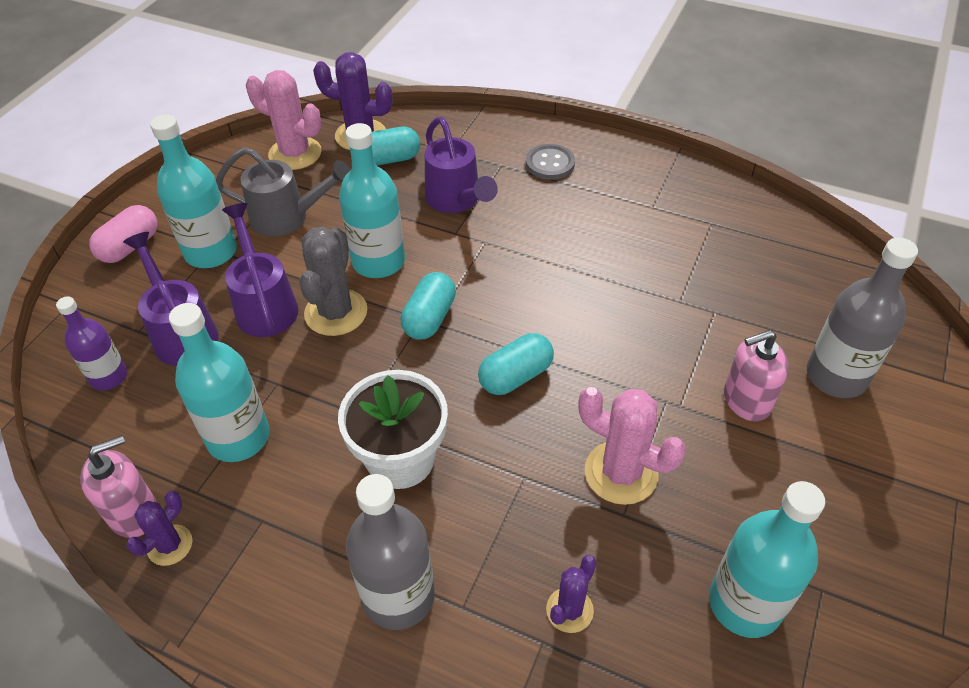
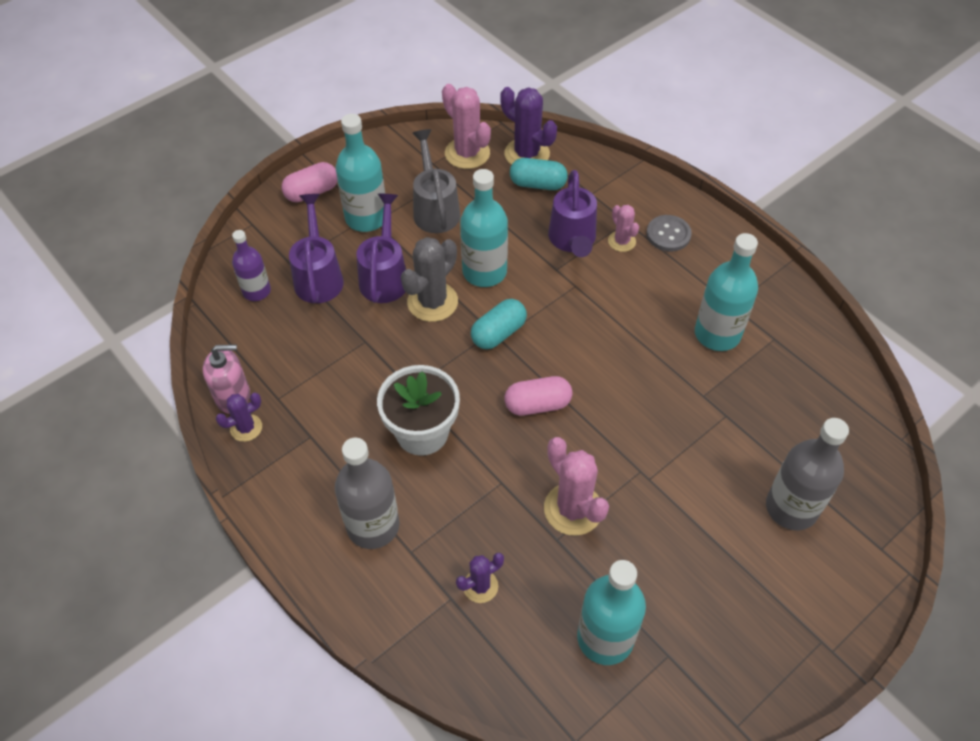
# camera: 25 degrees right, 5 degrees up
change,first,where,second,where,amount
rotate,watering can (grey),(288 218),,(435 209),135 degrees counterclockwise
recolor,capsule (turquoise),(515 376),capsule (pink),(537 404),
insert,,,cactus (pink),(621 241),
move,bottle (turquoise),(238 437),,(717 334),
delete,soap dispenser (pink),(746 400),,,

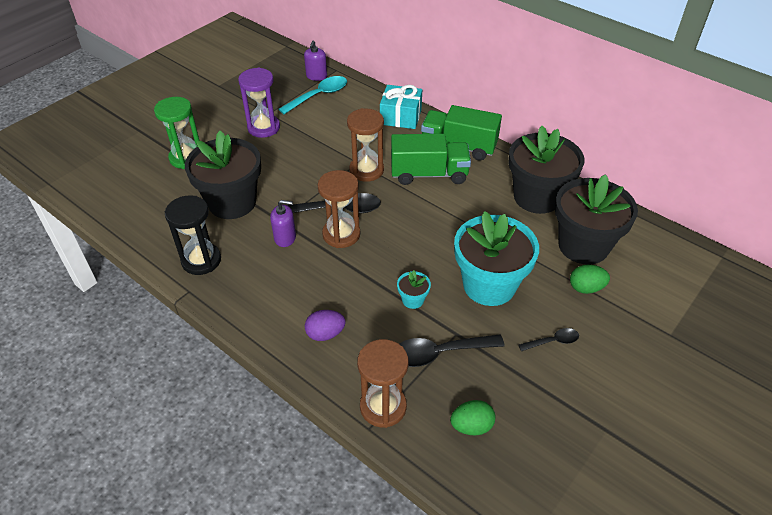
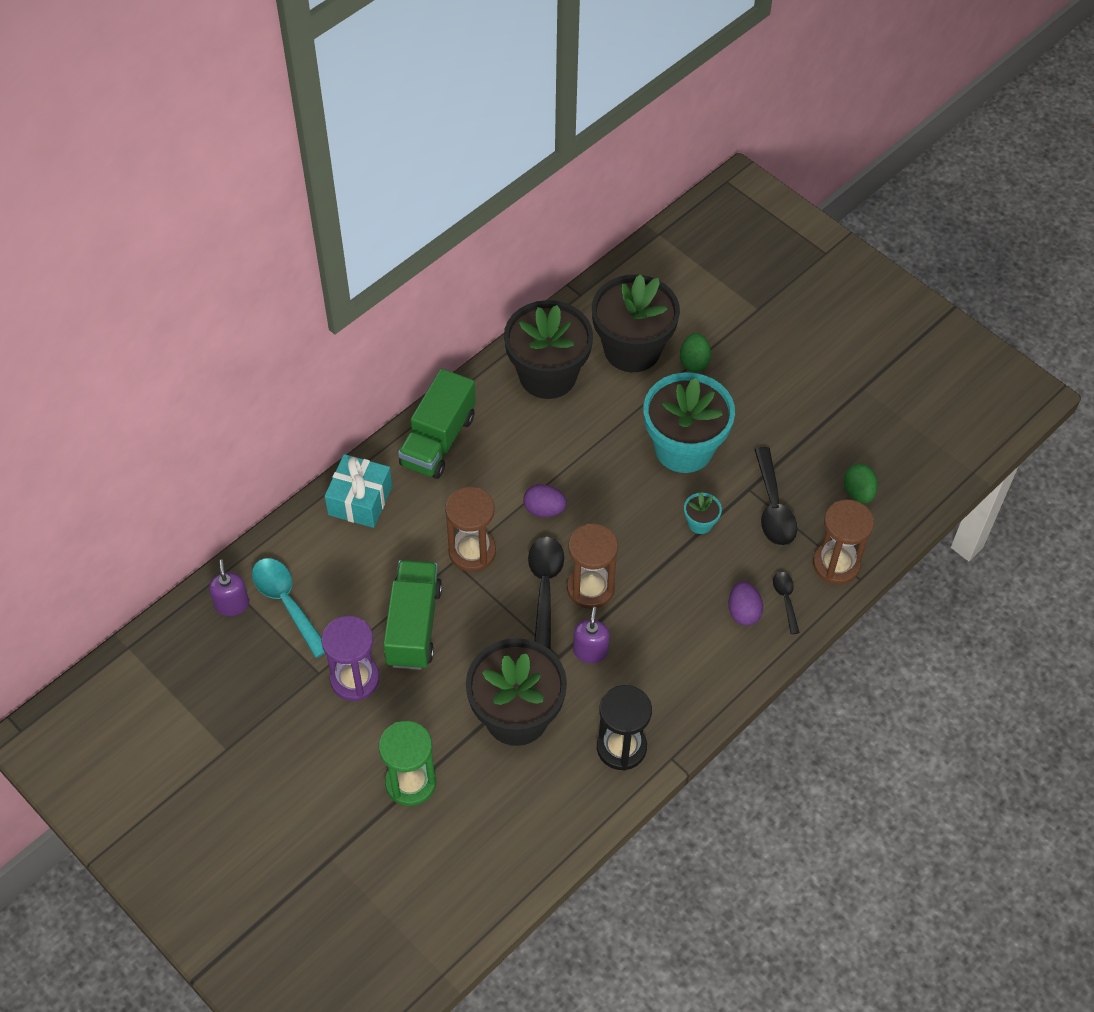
# camera: 85 degrees left, 10 degrees up
change,first,where,second,where,amount
rotate,soap dispenser (purple),(316 76),,(232 604),120 degrees counterclockwise
move,truck (green),(429 174),,(413 626),
insert,,,egg (purple),(544 509),
move,spoon (black),(553 341),,(785 599),

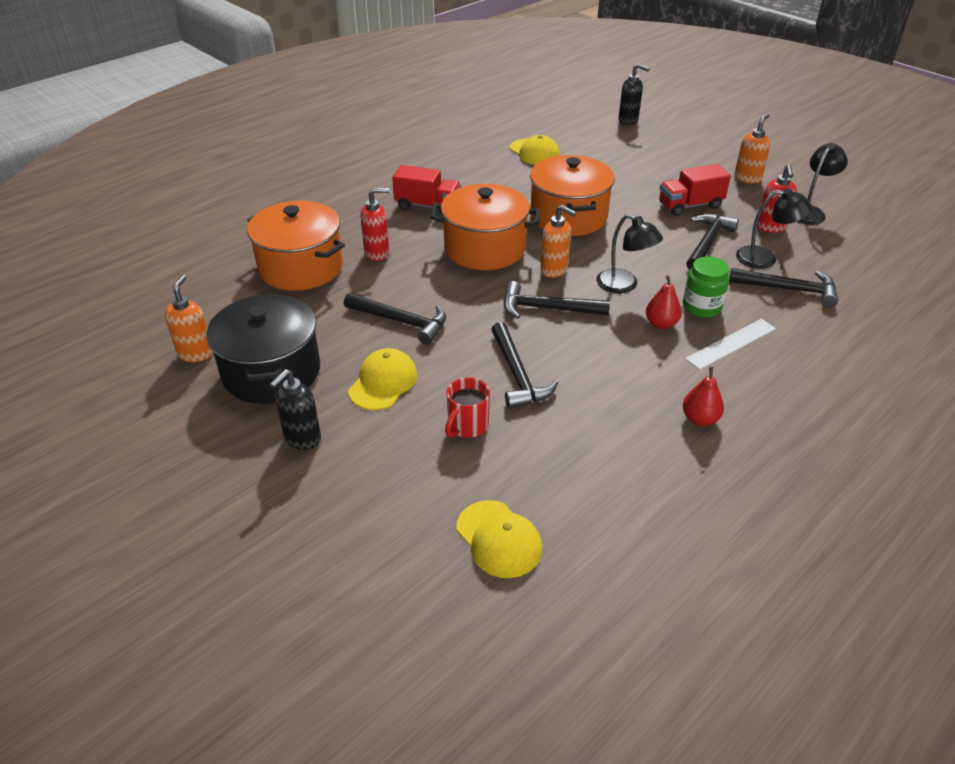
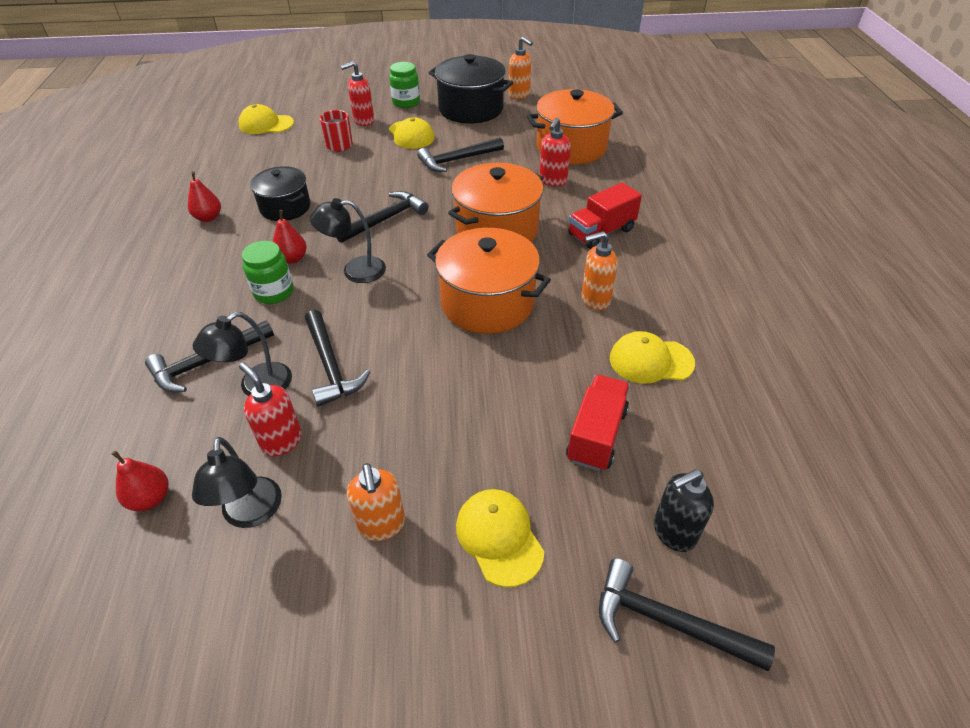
# camera: 130 degrees right, 5 degrees up
change,first,where,second,where,amount
insert,,,pear (red),(150 498),
insert,,,pot (black),(285 207),
insert,,,soap dispenser (red),(363 121),
replace,soap dispenser (black),(302 439),jar (green),(406 102),
insert,,,cap (yellow),(499 537),
move,truck (red),(690 205),,(596 435),
move,soap dispenser (orange),(554 270),,(595 300),
move,hammer (black),(517 375),,(667 622),
delete,ruler (white),(731 344),,,

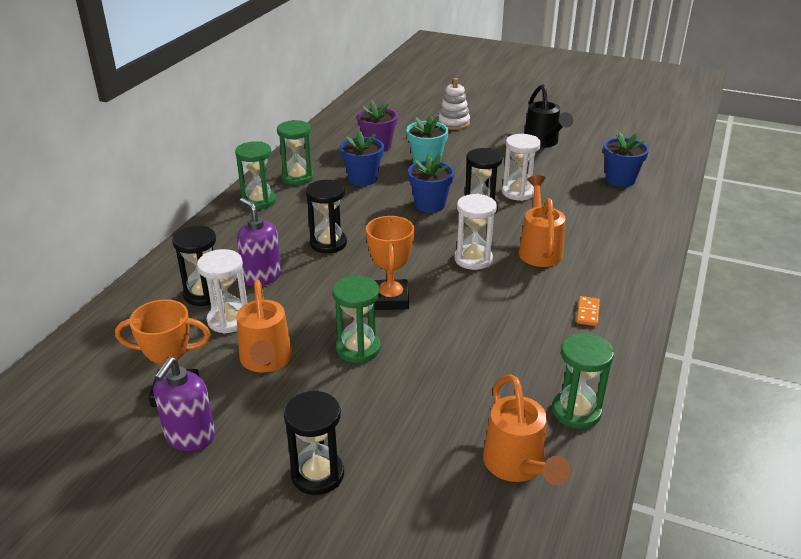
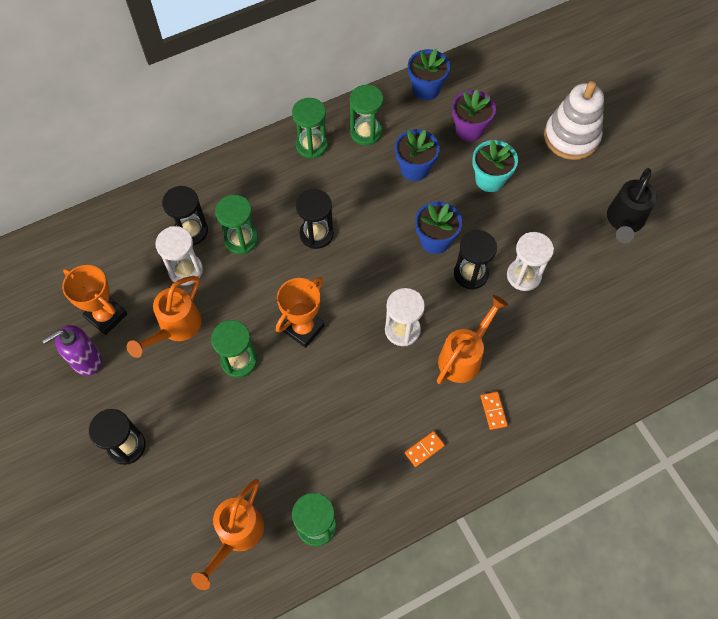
# camera: 40 degrees right, 30 degrees up
change,first,where,second,where,amount
replace,soap dispenser (purple),(262 277),hourglass (green),(241 239),
move,flower pot (blue),(620 179),,(426 89),
insert,,,domino (orange),(493 411),
resize,stacking toy (white),(453 123),,(571 137),x1.54

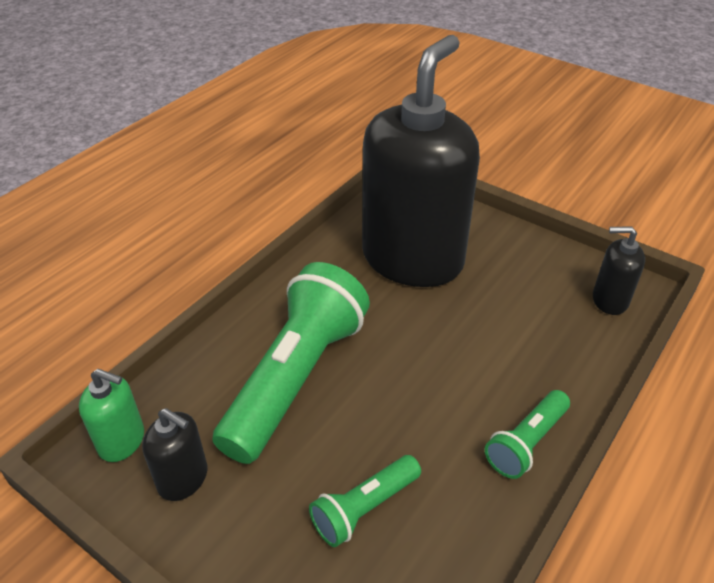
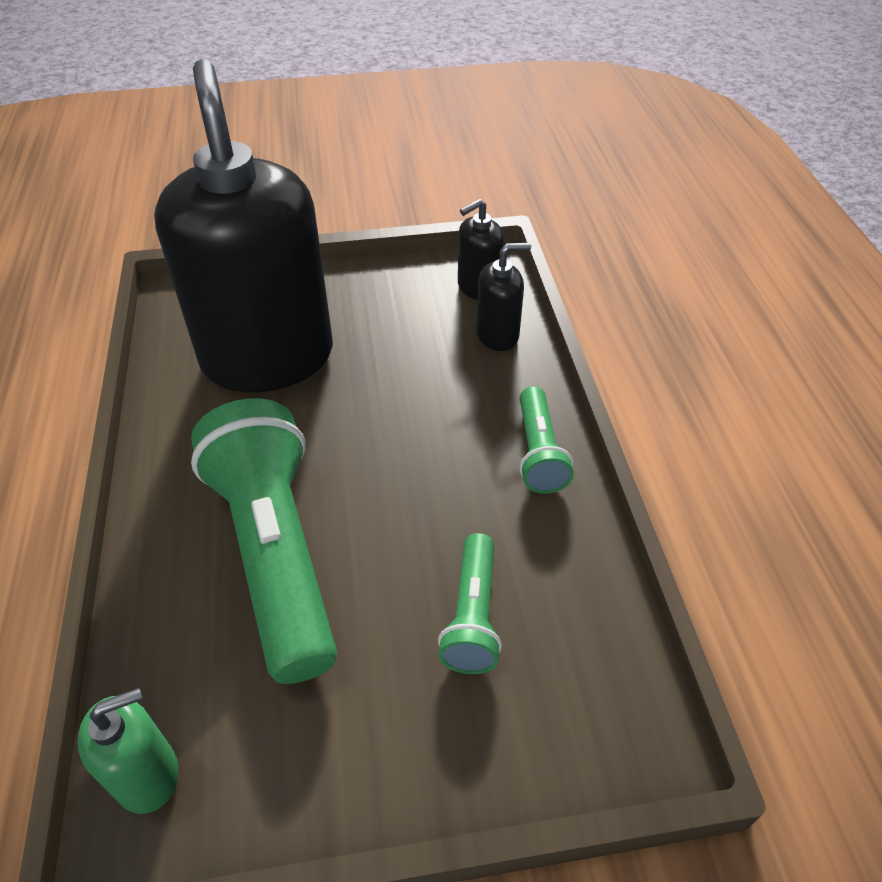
# camera: 45 degrees left, 5 degrees up
change,first,where,second,where,amount
move,soap dispenser (black),(183 479),,(497 335),

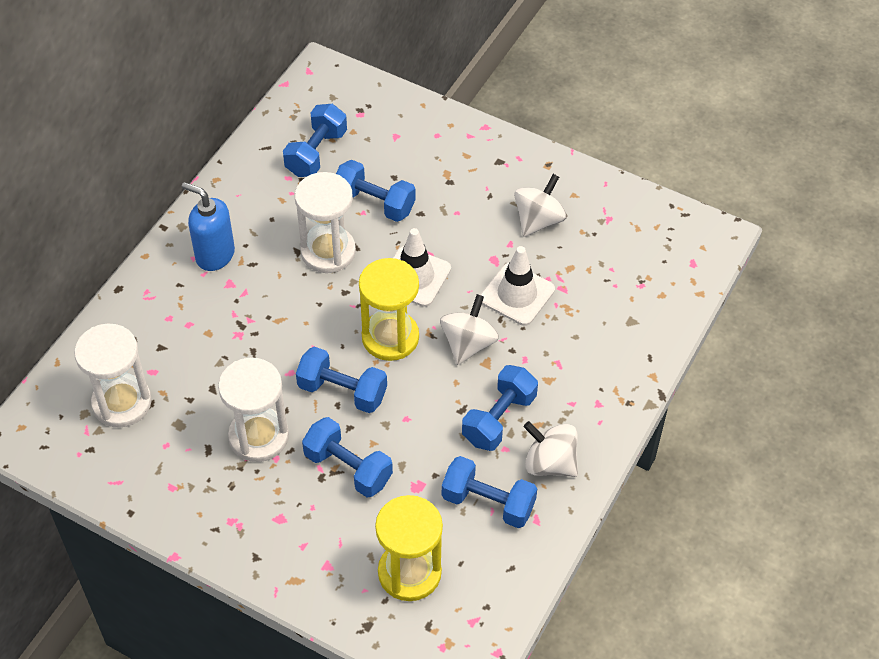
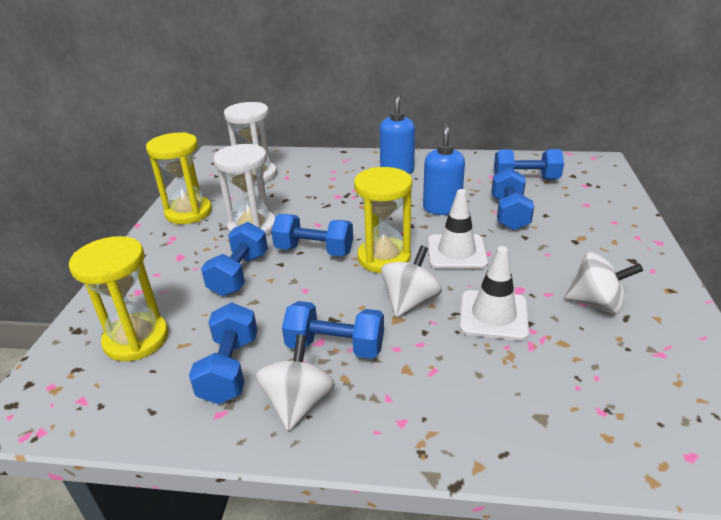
# camera: 70 degrees right, 20 degrees down
change,first,where,second,where,amount
insert,,,hourglass (yellow),(188 212),
rotate,dumbbell (blue),(342 391),,(314 250),75 degrees counterclockwise
rotate,spinning top (white),(468 344),,(410 301),60 degrees counterclockwise
replace,hourglass (white),(328 251),soap dispenser (blue),(442 208),

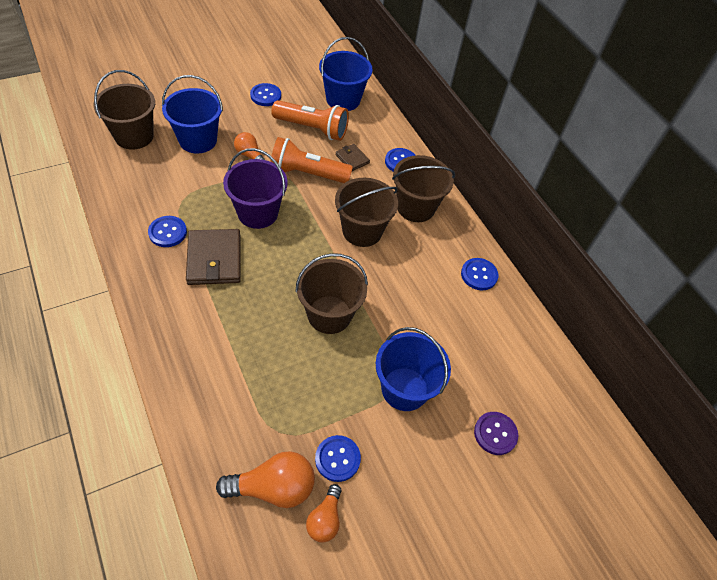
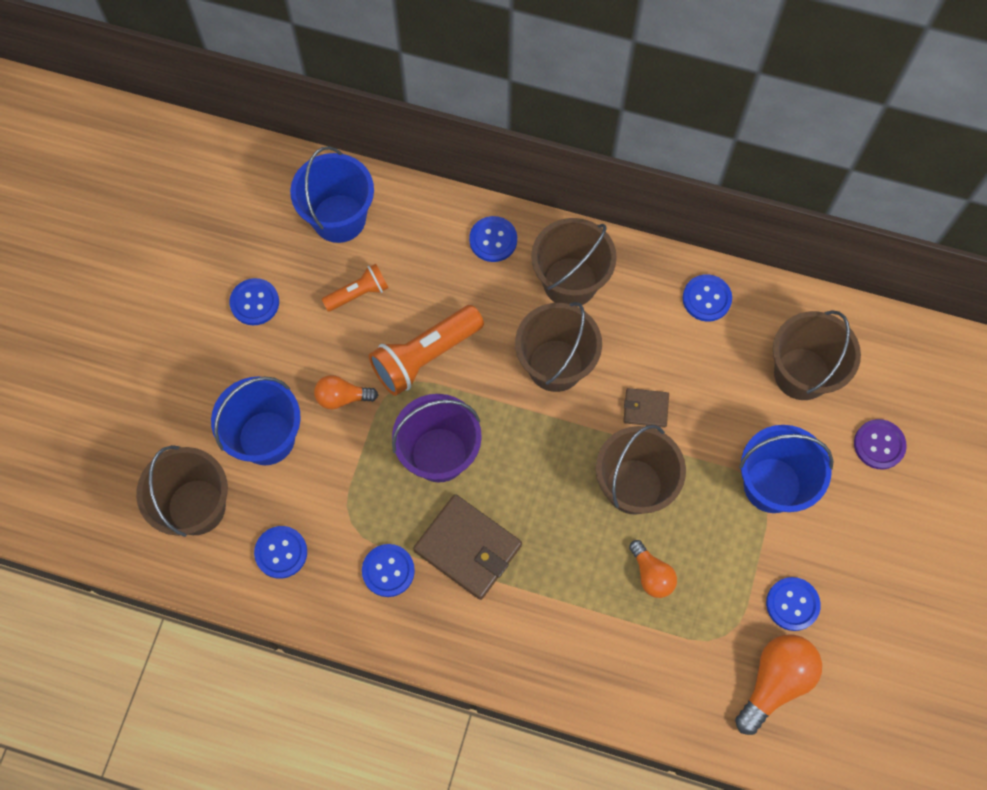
# camera: 40 degrees left, 15 degrees up
change,first,where,second,where,amount
insert,,,button (blue),(281 552),
resize,flashlight (orange),(312 129),,(358 293),x0.57
move,wallet (brown),(352 159),,(645 409),
move,light bulb (orange),(325 519),,(651 574),
insert,,,bucket (brown),(801 374),

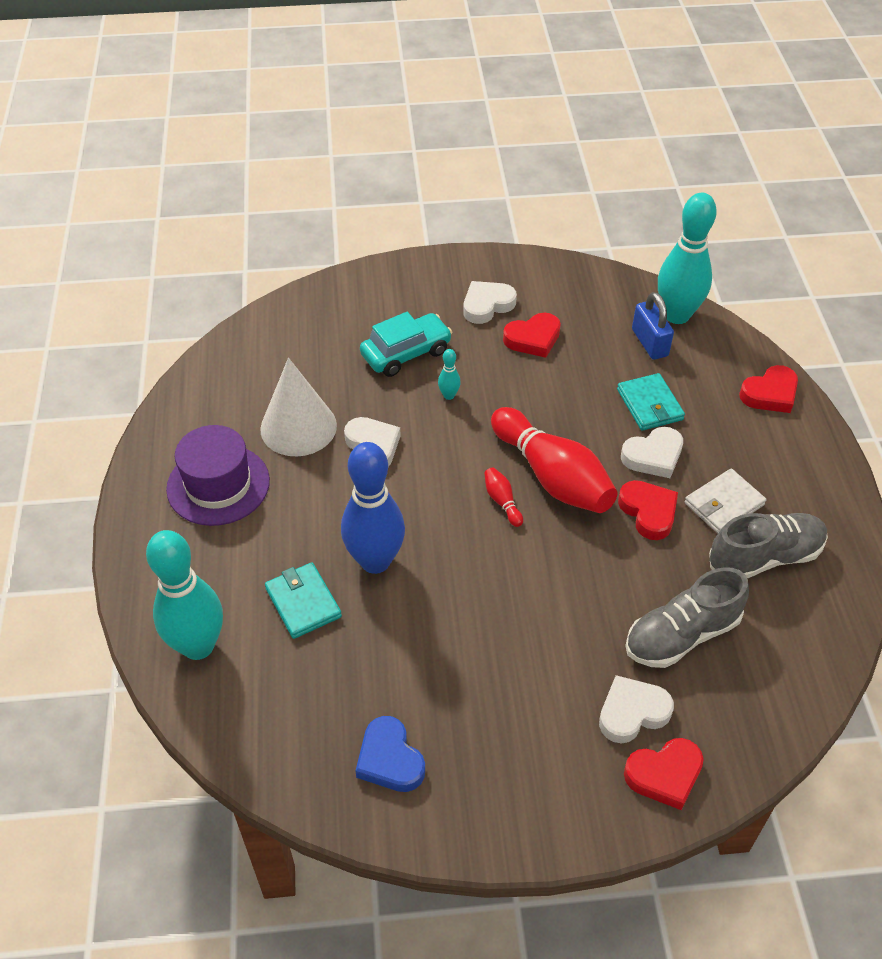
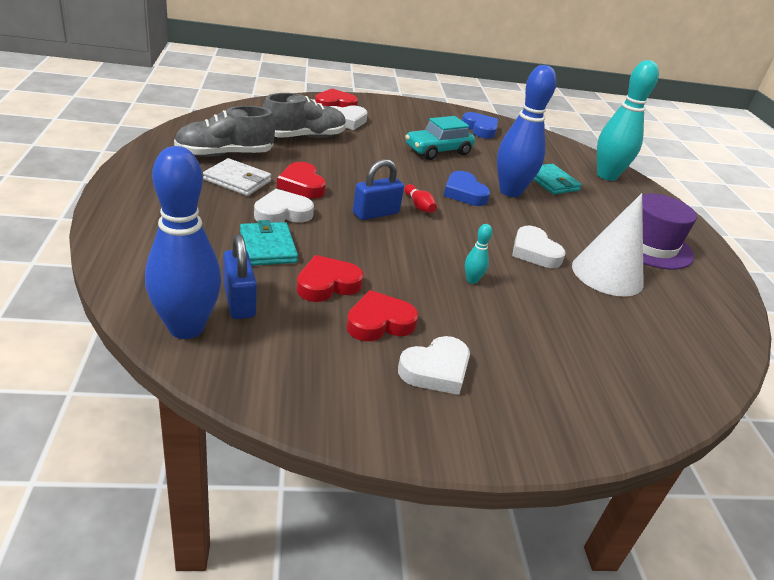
# camera: 175 degrees right, 15 degrees down
change,first,where,second,where,amount
recolor,bowling pin (turquoise),(677 315),bowling pin (blue),(186 328),
rotate,wallet (white),(724 504),,(237 180),60 degrees clockwise
move,heart (red),(770 394),,(327 284),
replace,bowling pin (red),(552 476),padlock (blue),(376 213),
move,car (turquoise),(406 353),,(438 151),
insert,,,heart (blue),(464 193),

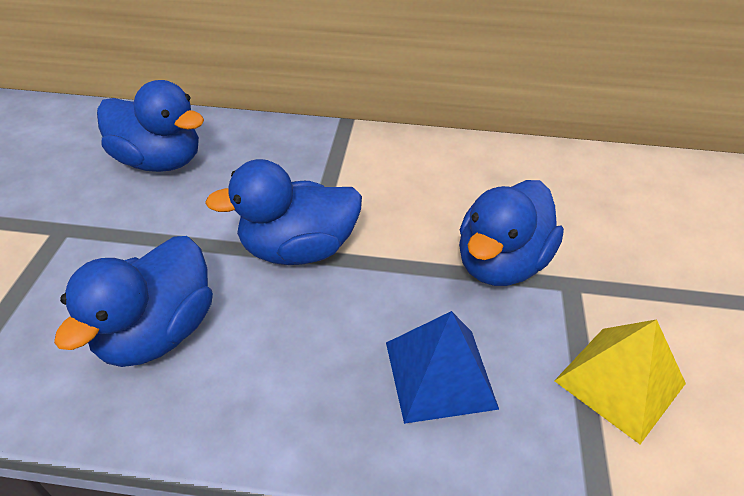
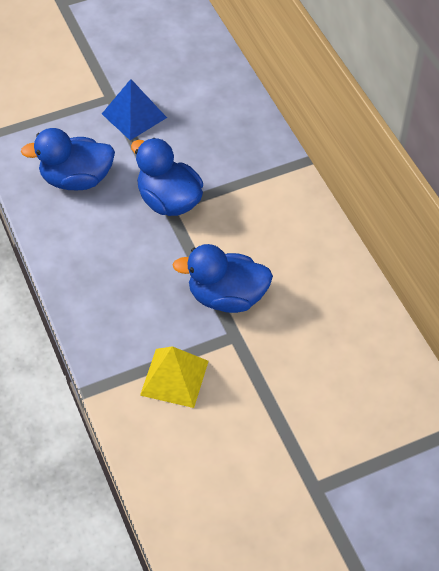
# camera: 60 degrees right, 10 degrees up
change,first,where,second,where,amount
move,pyramid (blue),(439 374),,(134 115),
delete,duck (blue),(160 161),,,

